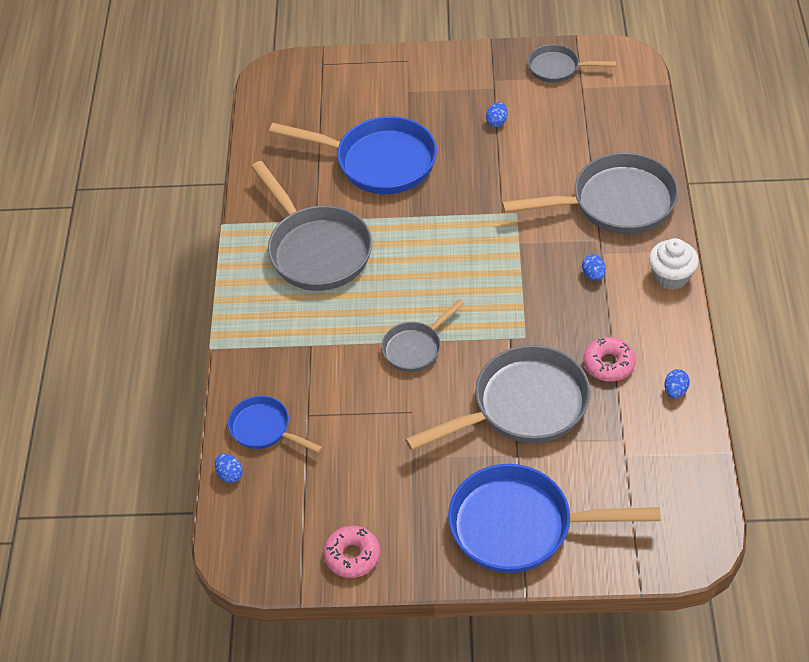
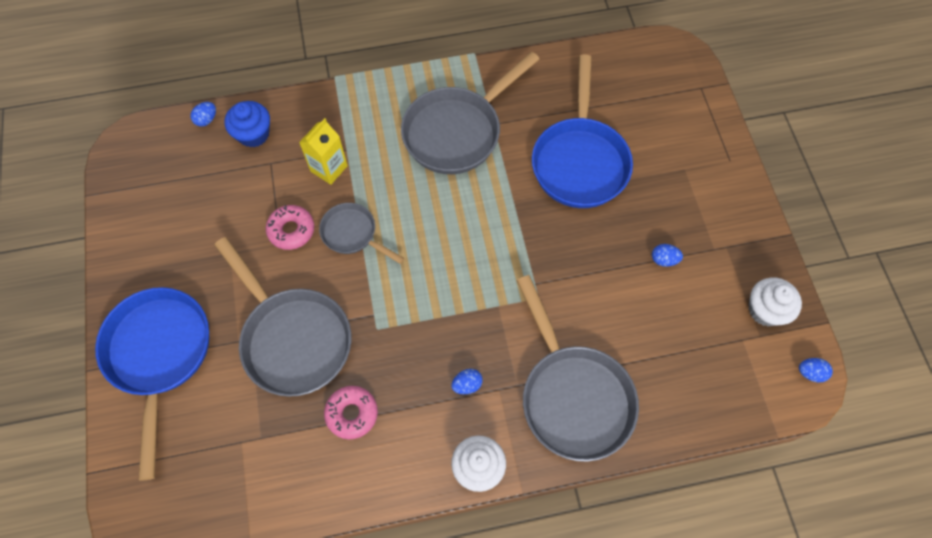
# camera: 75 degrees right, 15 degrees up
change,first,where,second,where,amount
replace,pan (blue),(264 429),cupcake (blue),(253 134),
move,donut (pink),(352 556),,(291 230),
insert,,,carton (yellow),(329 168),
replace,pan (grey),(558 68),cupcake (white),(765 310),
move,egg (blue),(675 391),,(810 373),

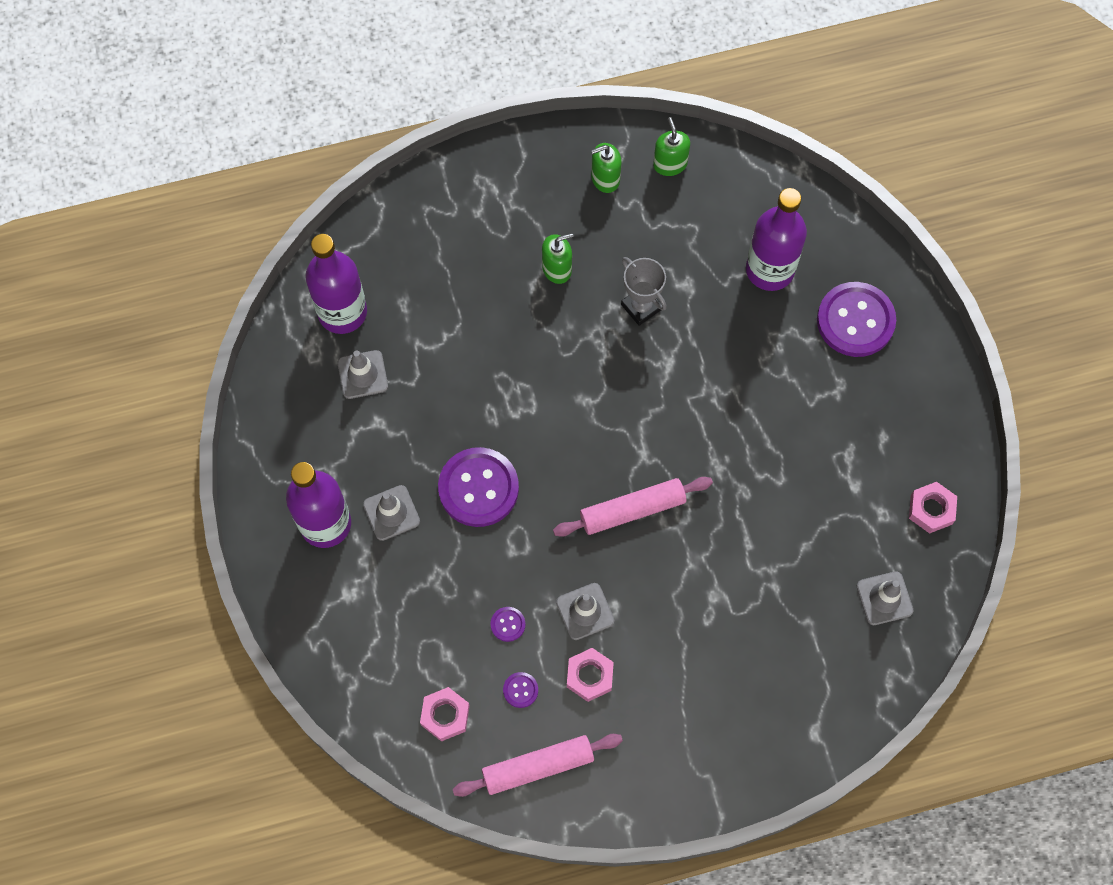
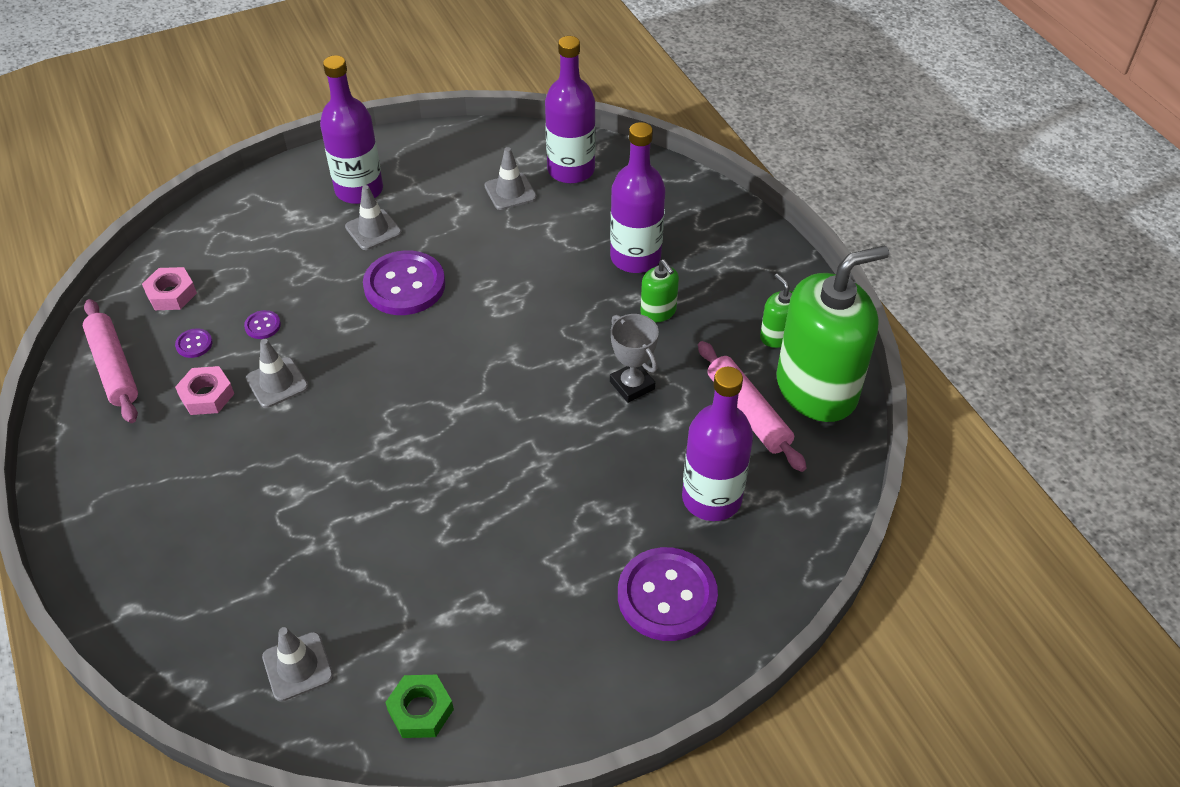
# camera: 80 degrees right, 20 degrees down
change,first,where,second,where,amount
recolor,nut (pink),(931 509),nut (green),(421 710),
insert,,,bottle (purple),(635 257),
rotate,trophy (grey),(641 307),,(632 385),75 degrees counterclockwise
move,rolling pin (pink),(632 510),,(748 412),
resize,soap dispenser (green),(670 164),,(816 389),x2.34

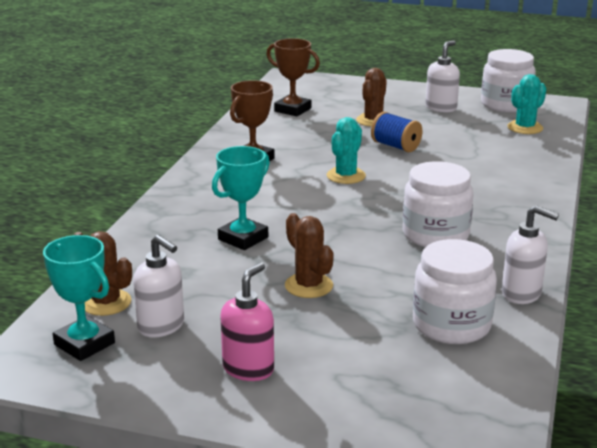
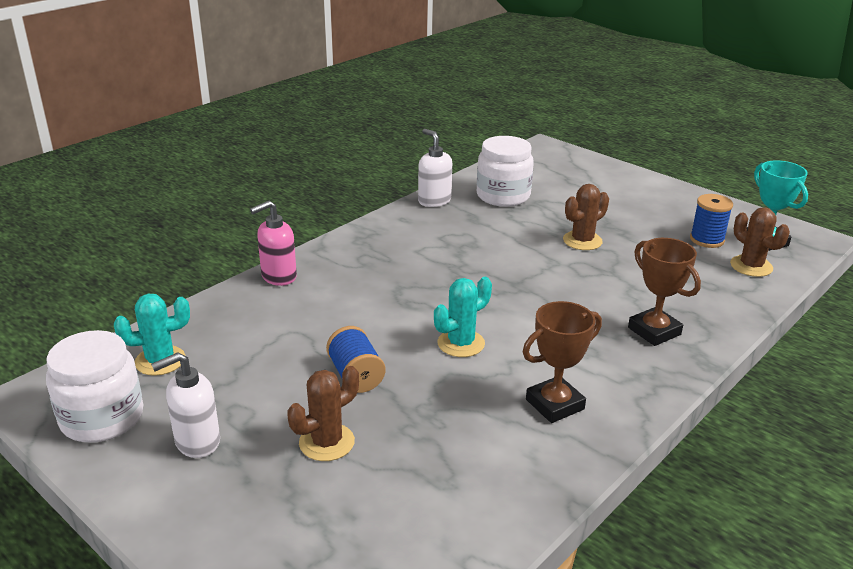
# camera: 155 degrees left, 5 degrees up
change,first,where,second,where,amount
move,soap dispenser (pink),(248 369),,(278 277),
rotate,cactus (brown),(308 286),,(582 241),60 degrees clockwise
move,trophy (brown),(292 110),,(654 331),
replace,soap dispenser (white),(161 326),spool (blue),(707 240),
delete,trophy (turquoise),(243 238),,,
delete,jar (white),(435 235),,,

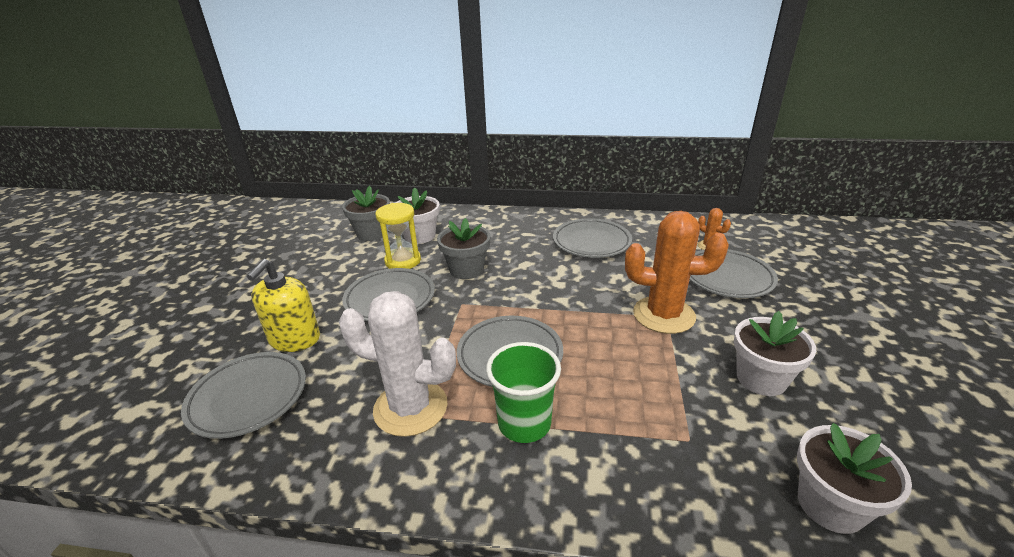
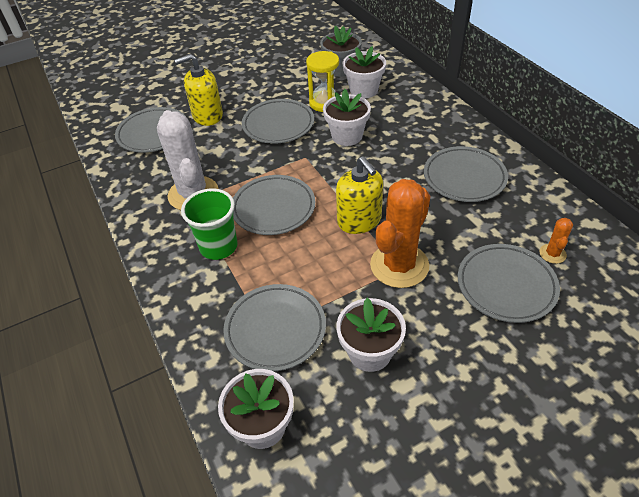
# camera: 55 degrees right, 15 degrees up
change,first,where,second,where,amount
insert,,,plate (grey),(275 329),
recolor,flower pot (grey),(466 269),flower pot (white),(347 136),
insert,,,soap dispenser (yellow),(359 220),
rotate,cactus (orange),(664 315),,(399 265),60 degrees clockwise

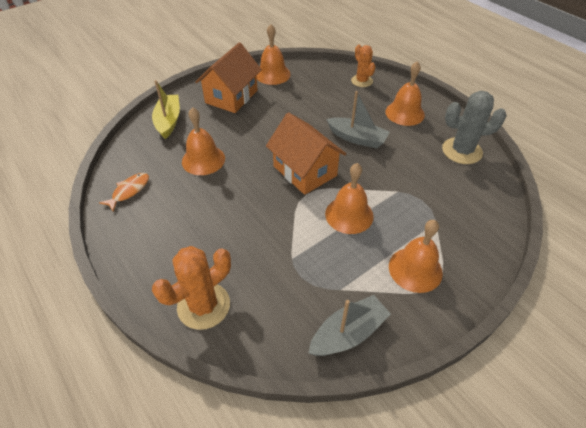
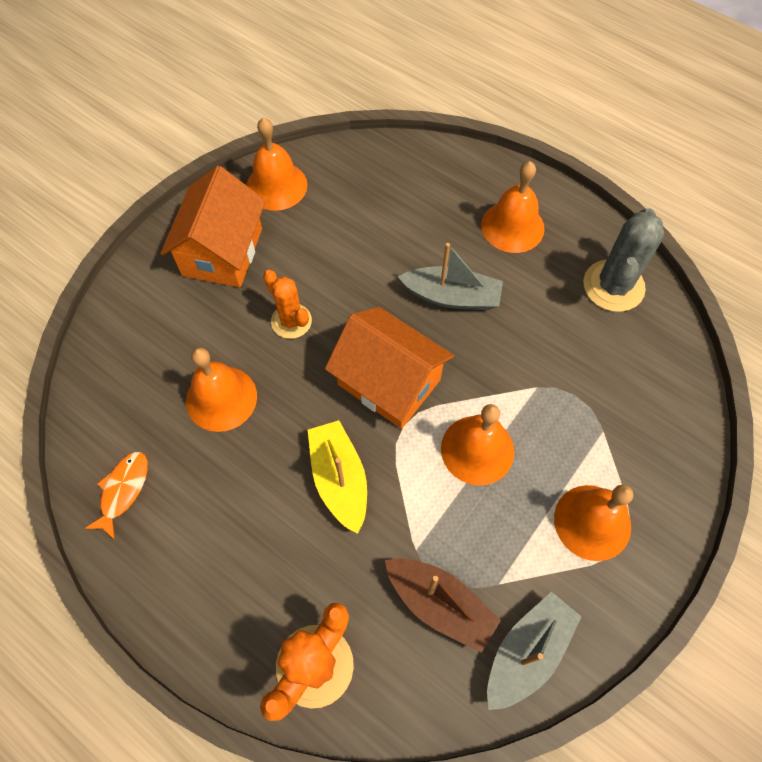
# camera: 15 degrees left, 15 degrees up
change,first,where,second,where,amount
move,cactus (orange),(362 81),,(291 321),
move,boat (yellow),(168 121),,(339 479),
insert,,,boat (brown),(440 604),
rotate,cactus (grey),(461 151),,(613 286),45 degrees counterclockwise

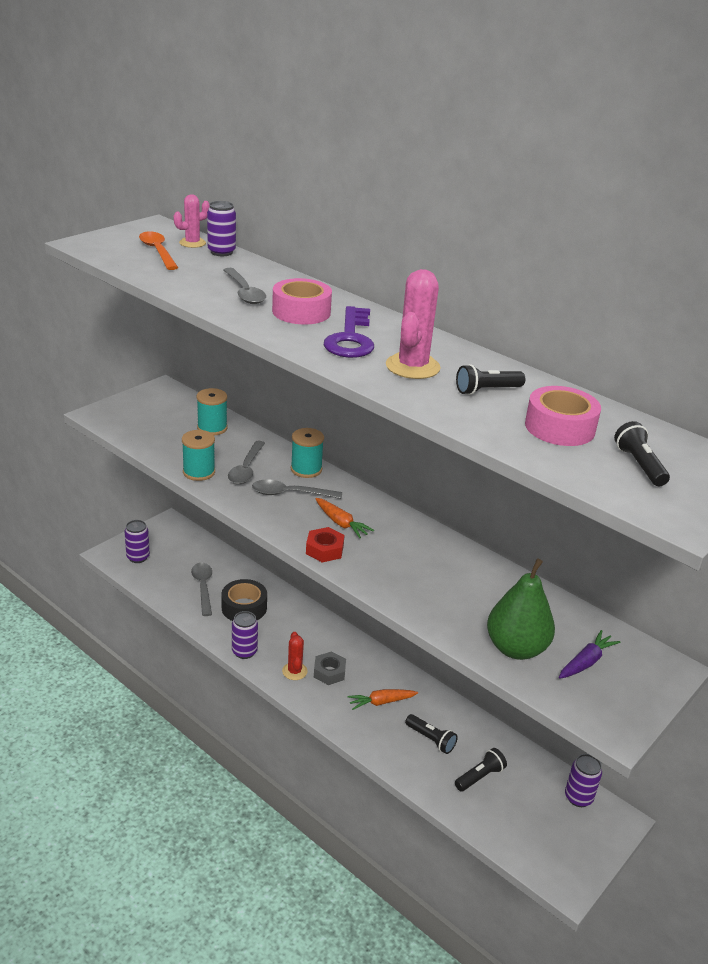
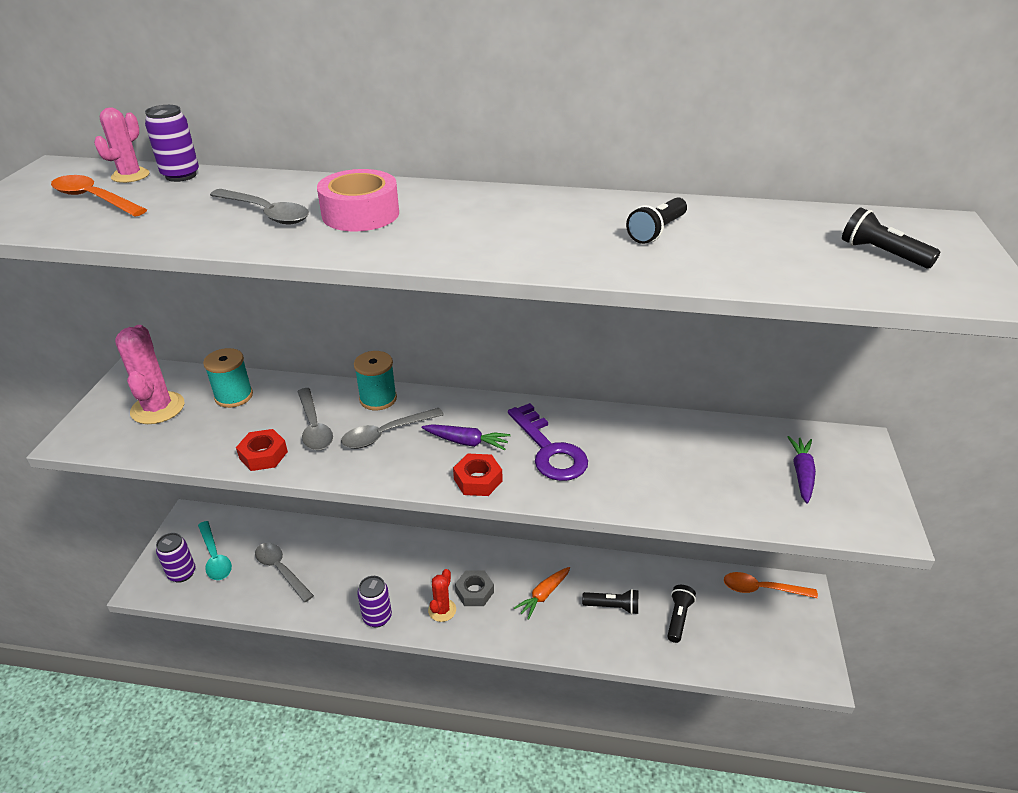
# camera: 30 degrees left, 5 degrees up
change,first,where,second,where,amount
move,cactus (pink),(412 367),,(158 408),
insert,,,spoon (turquoise),(215 557),
replace,spool (turquoise),(199 472),nut (red),(263 455),
recolor,carrot (orange),(341 523),carrot (purple),(466 442),
rotate,cactus (red),(294 671),,(442 610),60 degrees clockwise
move,key (purple),(350 339),,(549 450),
replace,can (purple),(578 797),spoon (orange),(761 589),
delete,tape (black),(244 607),,,
delete,pear (green),(516 648),,,
delete,tape (pink),(559 427),,,

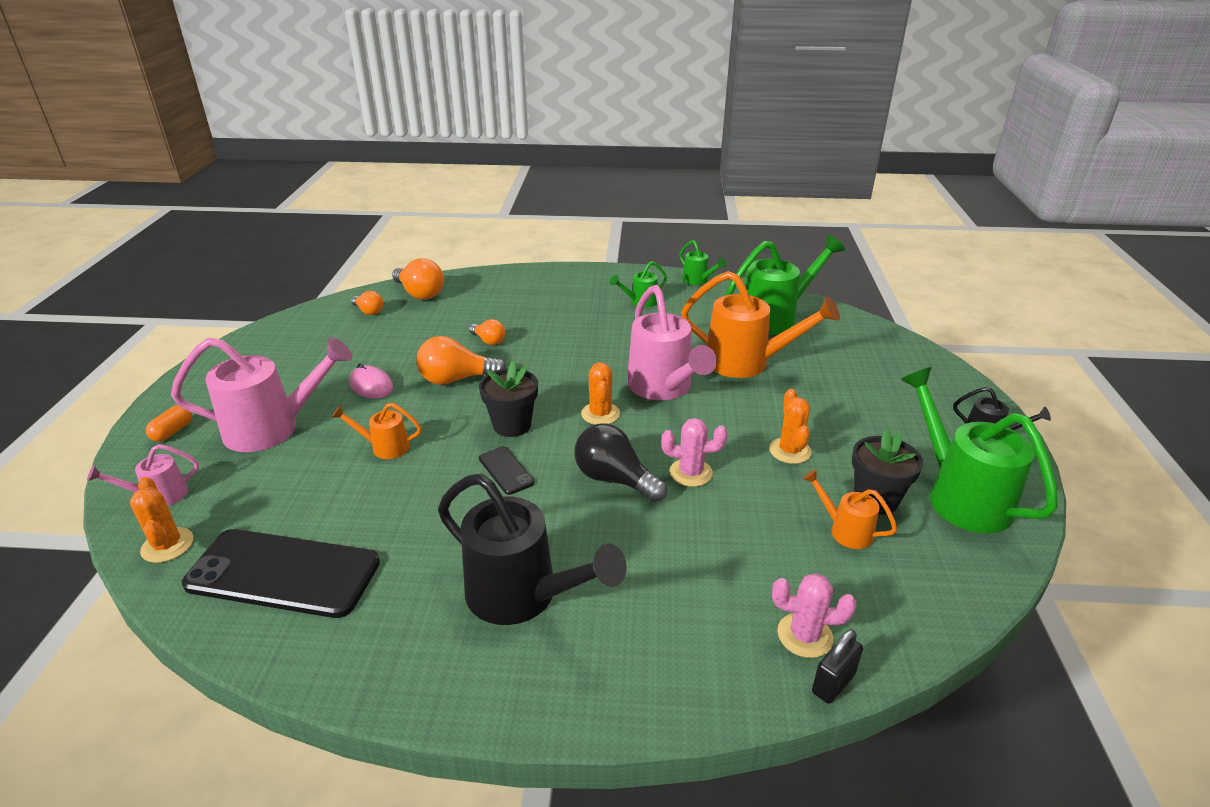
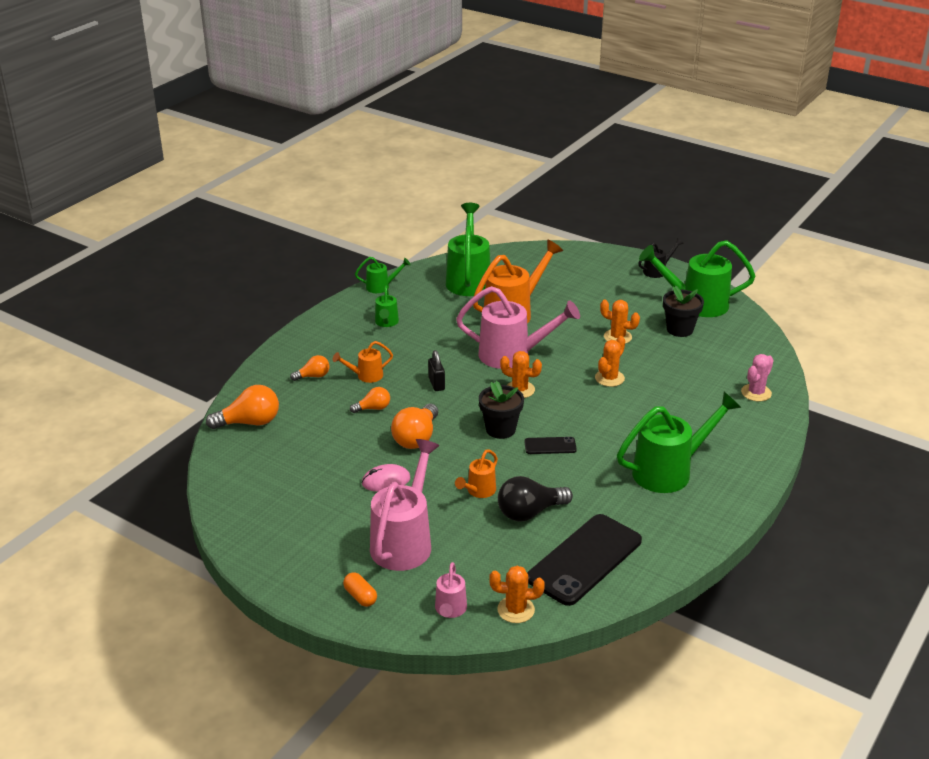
# camera: 60 degrees left, 0 degrees up
change,first,where,second,where,amount
move,light bulb (orange),(369 311),,(313 376),
move,watering can (orange),(845 530),,(366 376),
move,padlock (black),(833 683),,(436 384),
move,light bulb (black),(614 479),,(529 512),
recolor,cactus (pink),(690 473),cactus (orange),(609 378),
recolor,watering can (black),(522 595),watering can (green),(669 471),

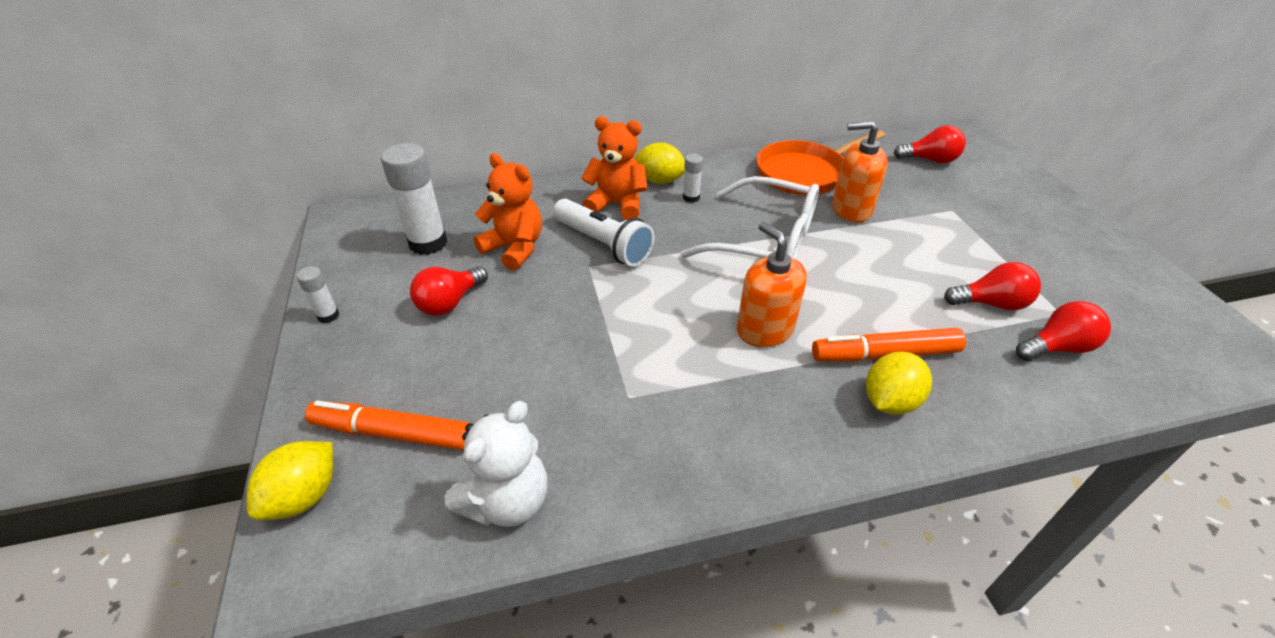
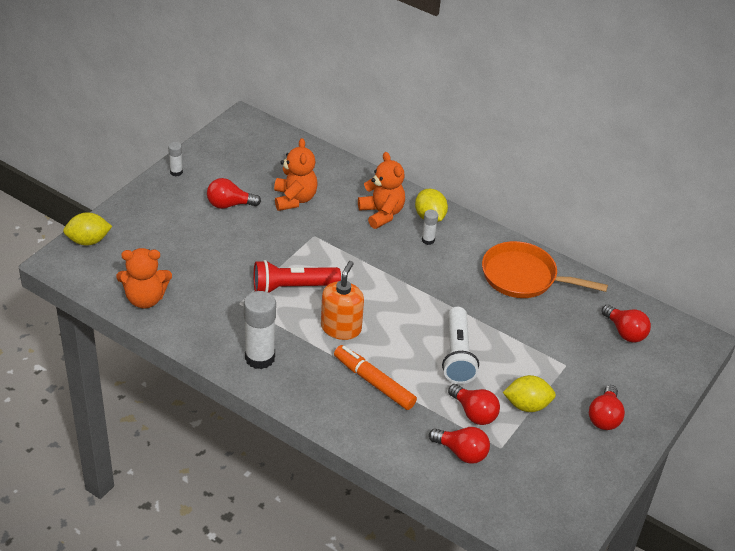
# camera: 45 degrees right, 0 degrees up
change,first,where,second,where,amount
recolor,teddy bear (white),(507 501),teddy bear (orange),(145 299),
move,glue stick (white),(428 243),,(260 358),
insert,,,flashlight (red),(292 287),
move,flashlight (white),(603 244),,(457 355),
move,lemon (yellow),(890 401),,(527 405),
insert,,,light bulb (red),(604 417),
delete,marker (orange),(394 433),,,
delete,glasses (white),(766 241),,,
delete,soap dispenser (orange),(851 209),,,

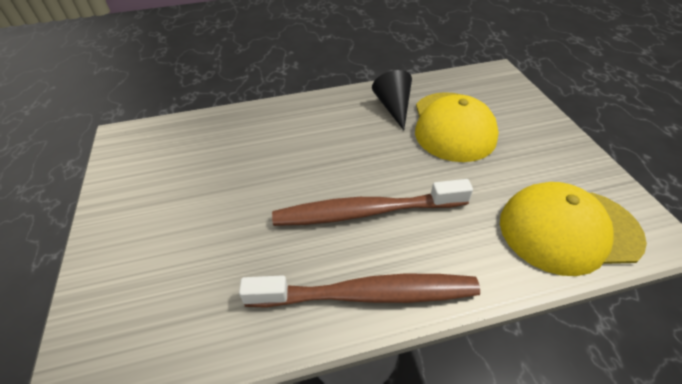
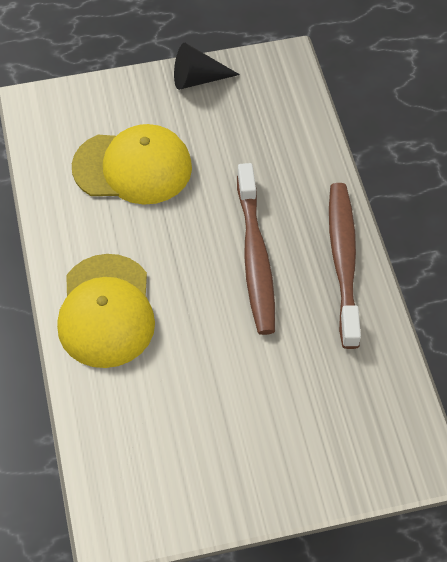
# camera: 90 degrees left, 10 degrees up
change,first,where,second,where,amount
move,cap (yellow),(568 230),,(106 311),
move,cone (black),(393 107),,(198 79),

